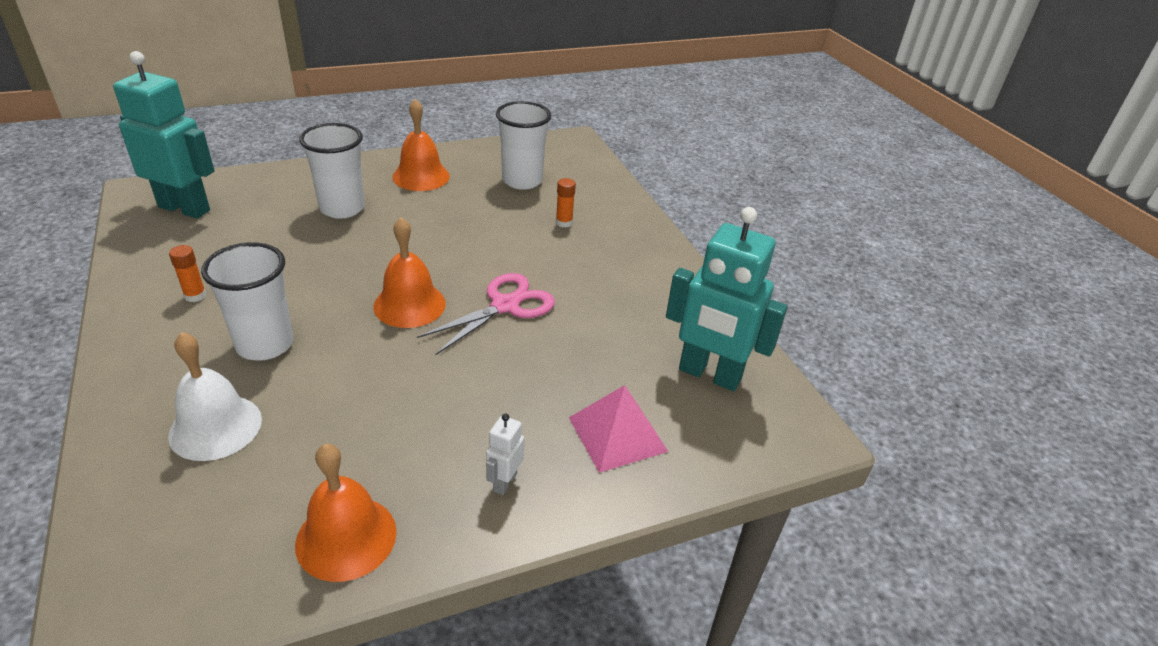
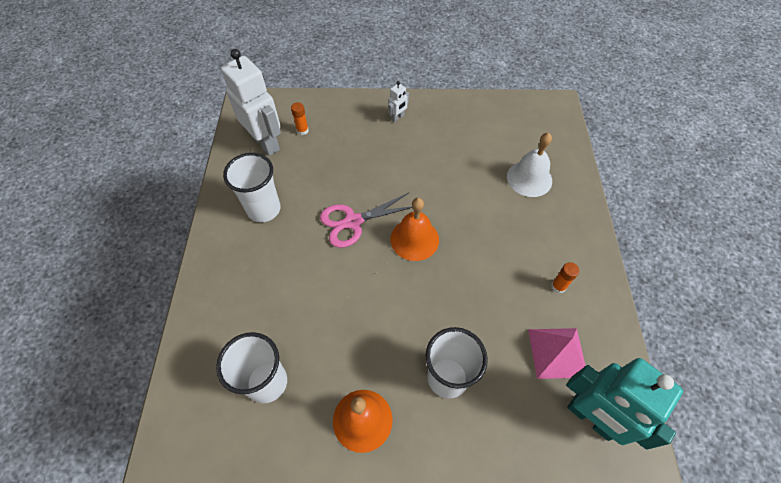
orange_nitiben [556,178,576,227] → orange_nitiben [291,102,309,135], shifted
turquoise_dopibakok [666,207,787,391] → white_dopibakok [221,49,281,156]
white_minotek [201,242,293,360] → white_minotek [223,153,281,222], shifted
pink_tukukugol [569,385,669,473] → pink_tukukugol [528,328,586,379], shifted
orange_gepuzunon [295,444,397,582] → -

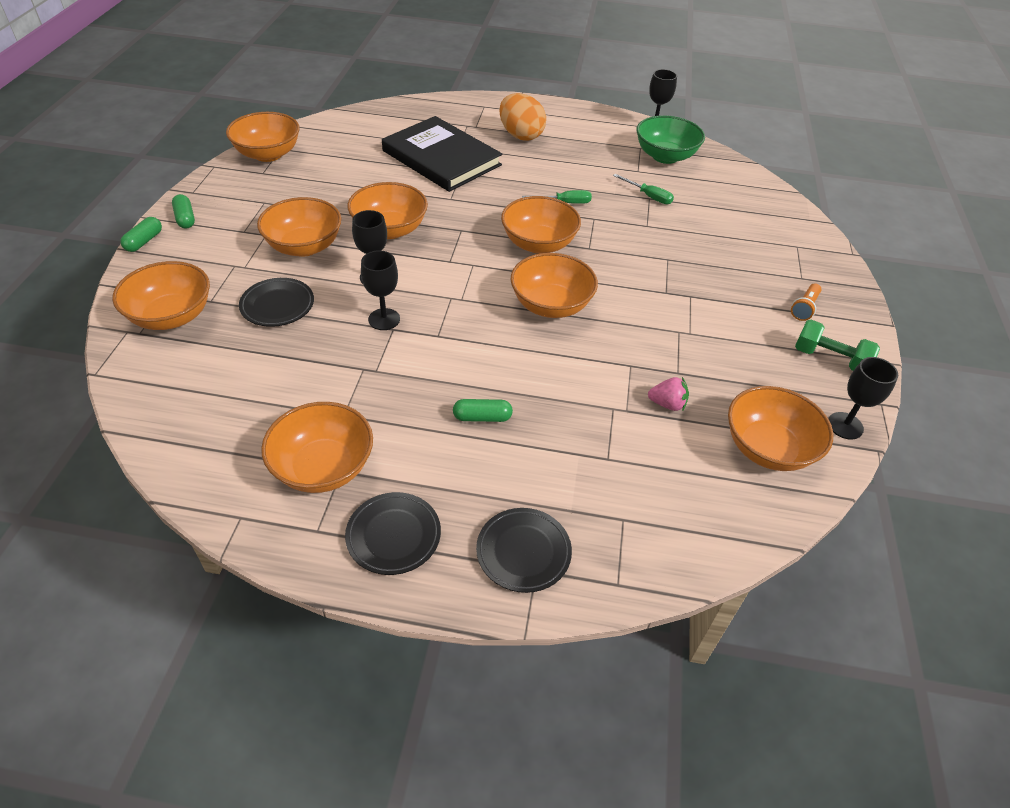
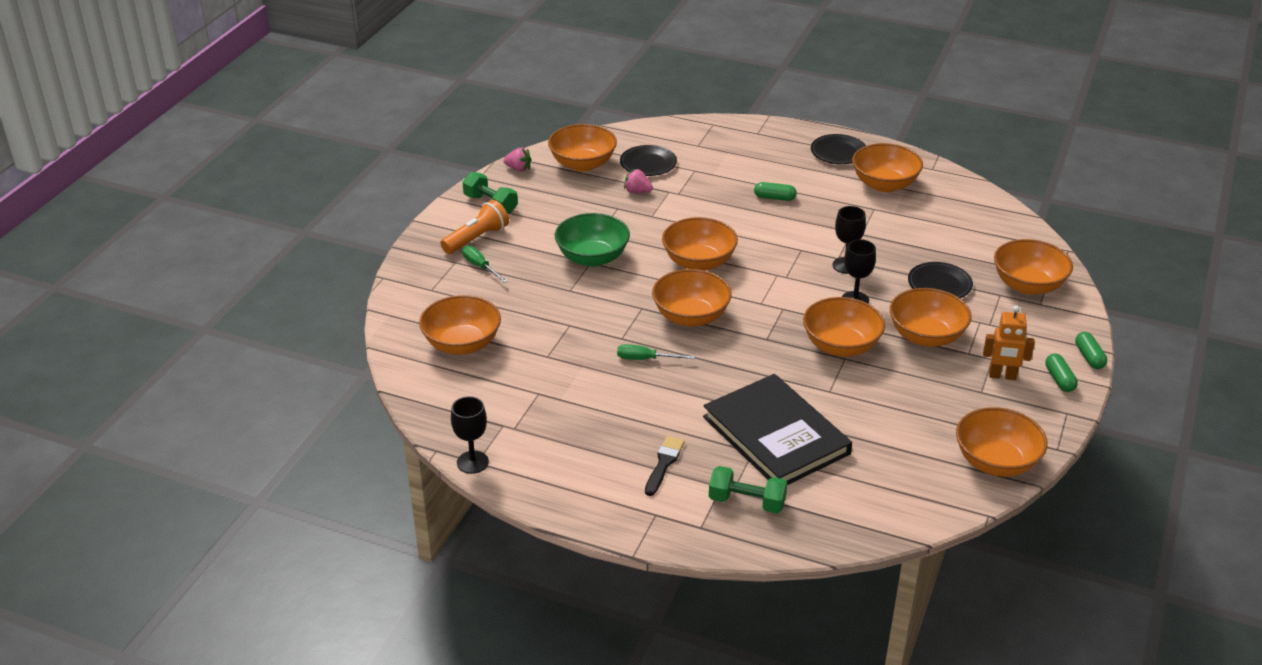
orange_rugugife [499,93,546,141] → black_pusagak [645,436,685,496]
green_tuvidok [637,115,705,164] → green_tuvidok [555,213,630,267], shifted
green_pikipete [613,174,674,204] → green_pikipete [462,246,507,283], shifted
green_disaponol [120,217,162,252] → green_disaponol [1075,332,1107,369], 45 degrees counterclockwise
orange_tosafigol [791,283,821,321] → orange_tosafigol [440,200,509,254], x1.59
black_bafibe [828,357,898,440] → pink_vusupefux [503,148,531,172]
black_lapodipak [476,508,572,593] → black_lapodipak [620,145,677,176], shifted
- → orange_tuvidok [419,295,501,355]
- → orange_dopibakok [983,305,1035,380]
- → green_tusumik [709,466,787,513]

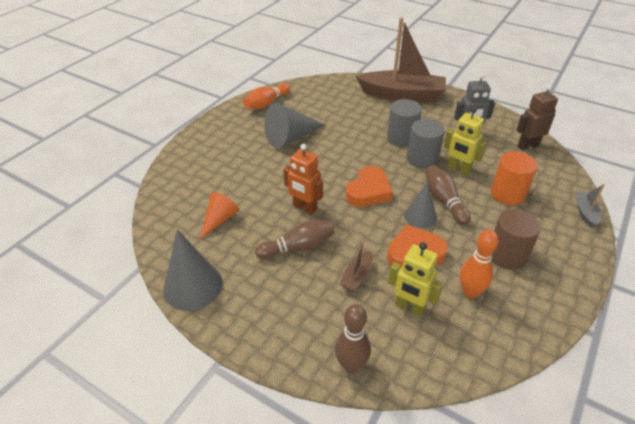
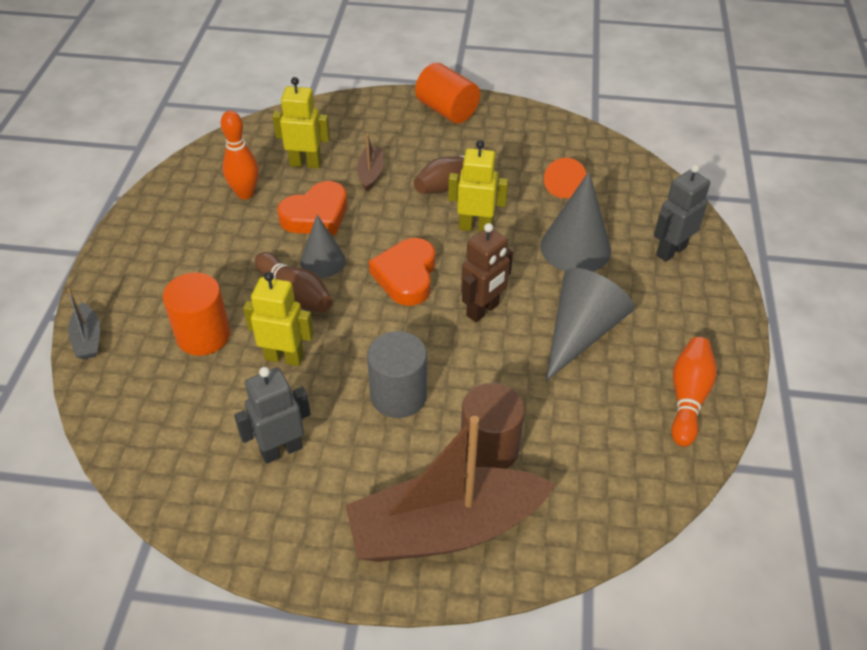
brown_dopibakok [516,85,558,150] → brown_dopibakok [461,223,513,322], shifted
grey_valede [407,119,445,169] → -
orange_dopibakok [284,144,323,214] → yellow_dopibakok [448,140,508,232]
brown_valede [492,209,541,269] → brown_valede [461,383,525,469], shifted
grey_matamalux [163,230,223,311] → grey_matamalux [540,172,611,272], shifted
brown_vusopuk [335,304,371,373] → -
- → orange_valede [415,63,480,123]
- → grey_dopibakok [654,164,710,262]

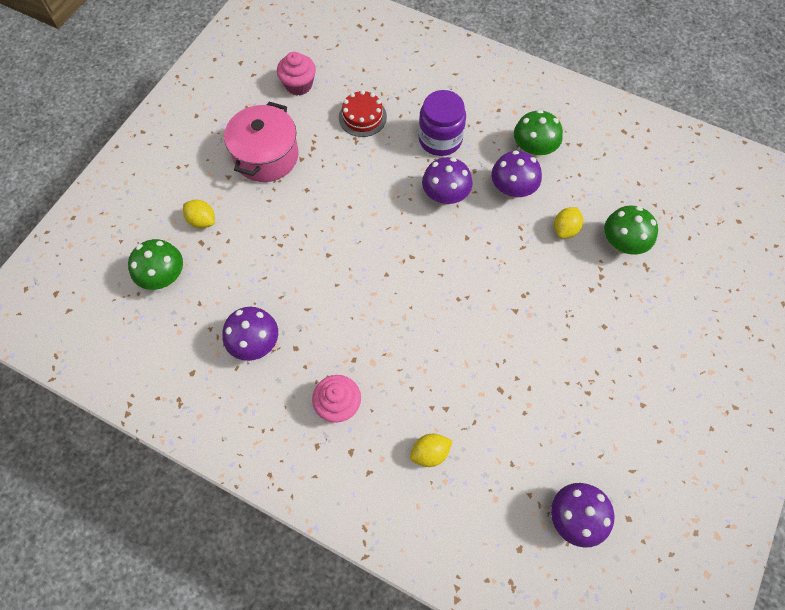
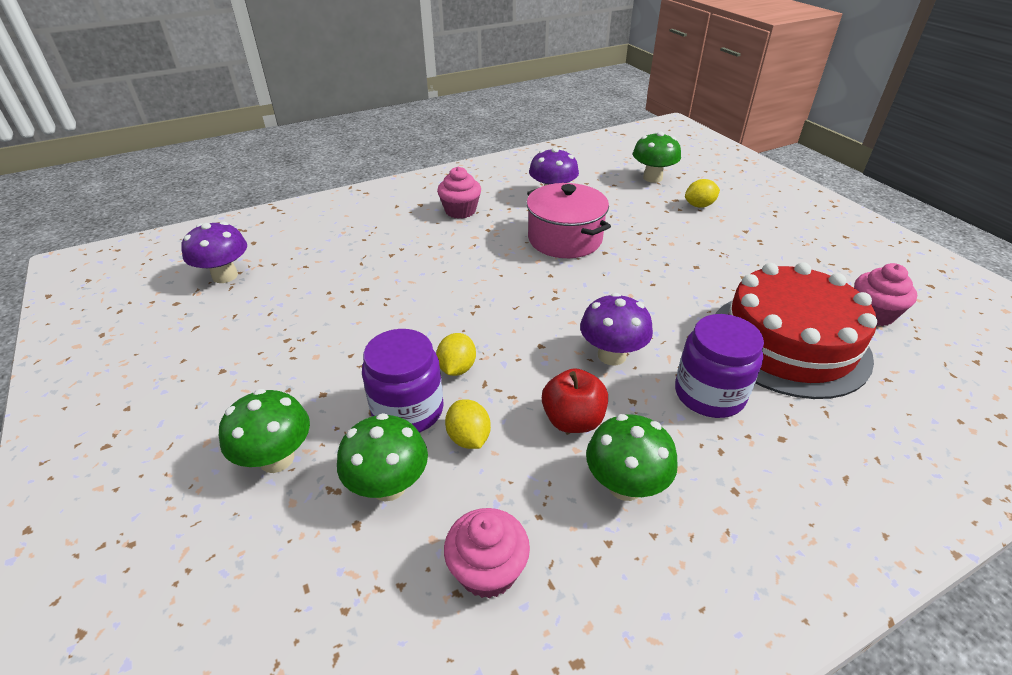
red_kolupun [339,90,387,137] → red_kolupun [715,262,877,399], x2.15
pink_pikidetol [224,102,299,182] → pink_pikidetol [527,183,611,258], shifted
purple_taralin [491,150,542,199] → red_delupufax [542,368,608,433]
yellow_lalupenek [410,434,452,467] → yellow_lalupenek [436,333,476,376], shifted
- → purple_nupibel [362,329,444,433]
- → green_taralin [219,389,310,473]
- → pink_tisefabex [444,508,530,599]

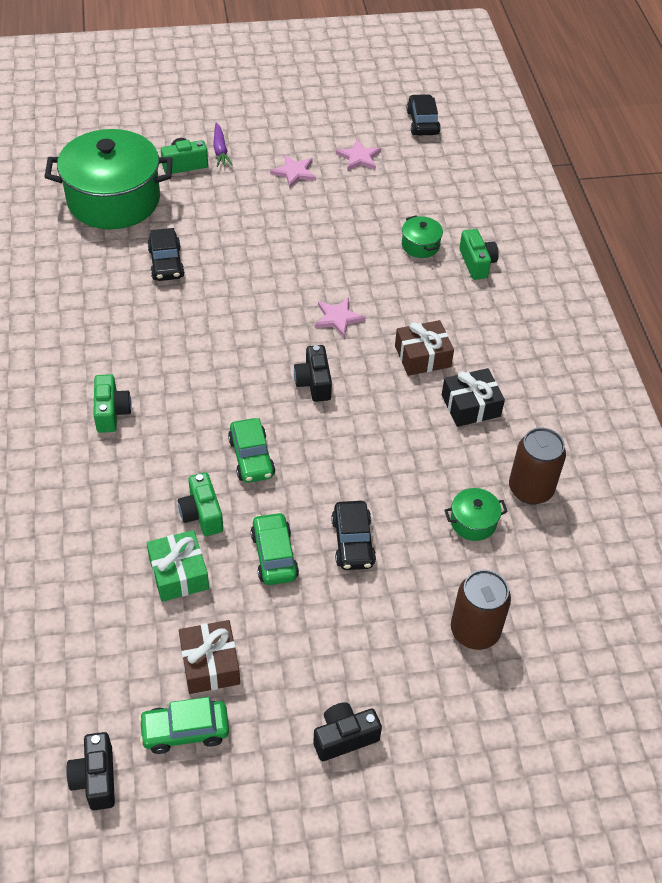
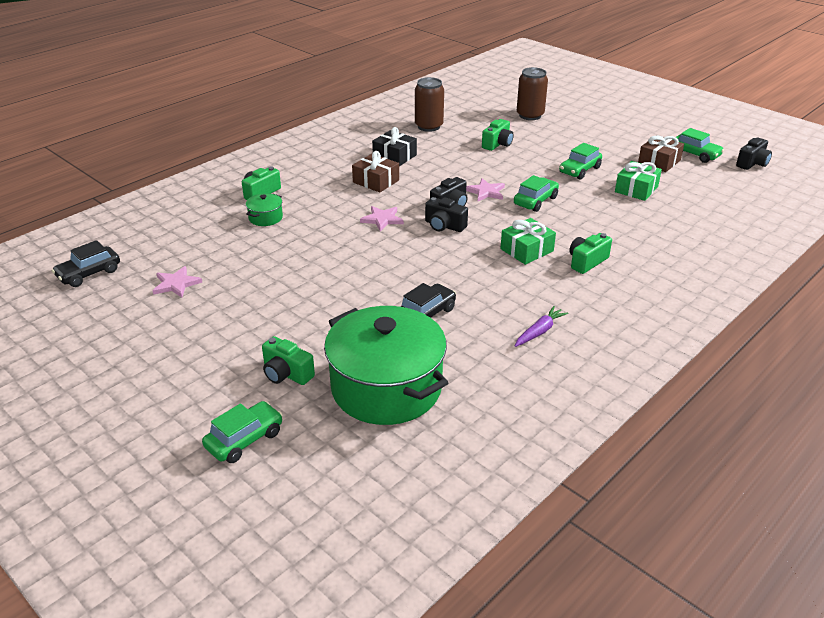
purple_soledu [213,123,233,167] → purple_soledu [515,306,568,347], shifted
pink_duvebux [270,155,316,188] → pink_duvebux [466,178,505,201], shifted
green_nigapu [178,472,223,536] → green_nigapu [482,119,514,151], shifted
green_pikidetol [444,488,508,541] → -
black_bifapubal [331,501,376,570] → -
black_nigapu [313,702,382,761] → black_nigapu [425,197,468,232], shifted
- → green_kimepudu [500,218,556,265]
- → green_bifapubal [202,401,283,463]

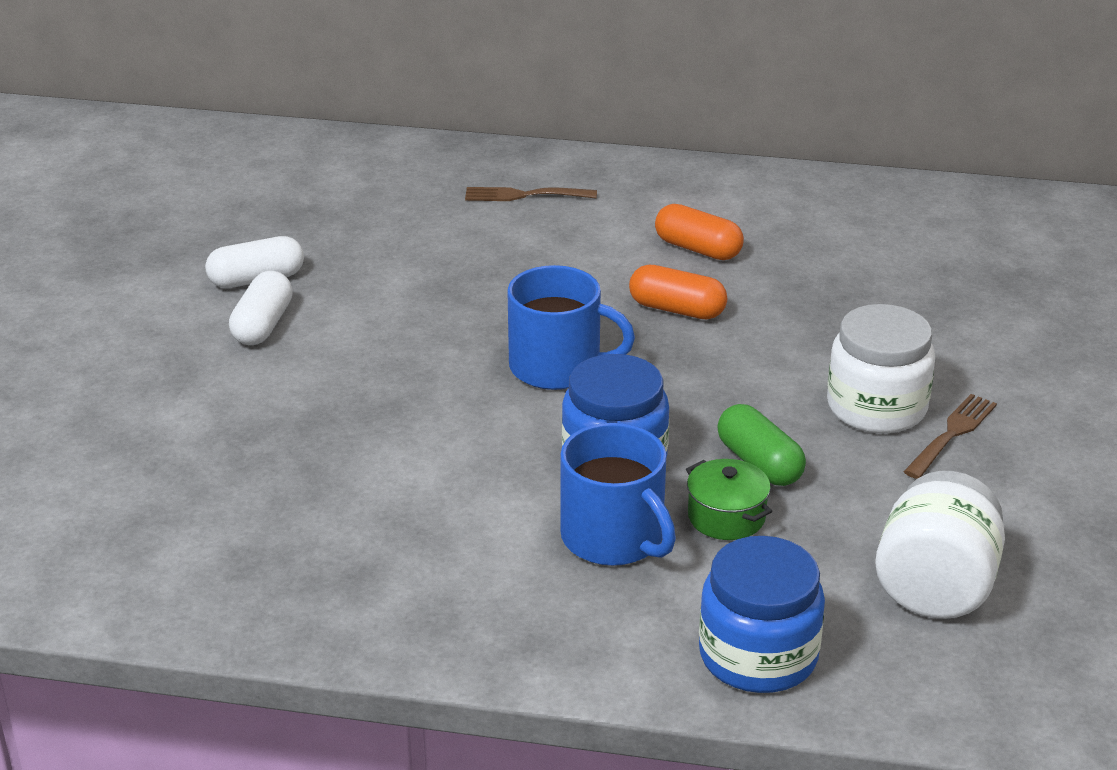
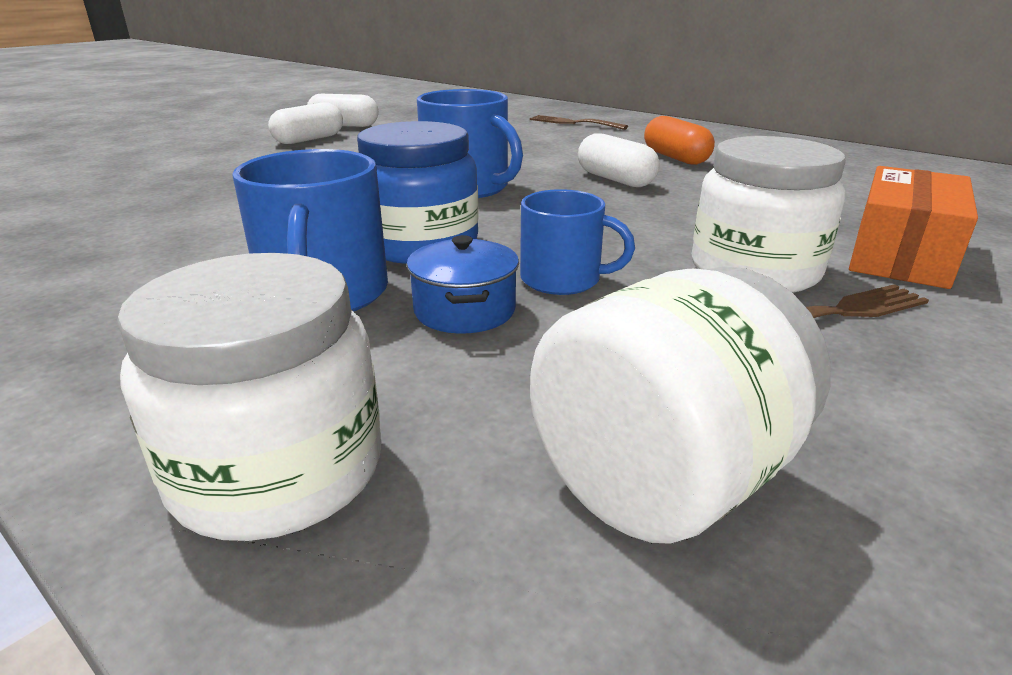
orange_disaponol [629,265,727,319] → white_disaponol [578,133,660,187]
green_disaponol [717,404,806,486] → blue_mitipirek [520,189,635,295]
green_pikidetol [686,459,772,540] → blue_pikidetol [406,235,519,333]
blue_nupibel [699,536,825,693] → white_nupibel [117,253,381,541]
- → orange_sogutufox [849,166,978,289]

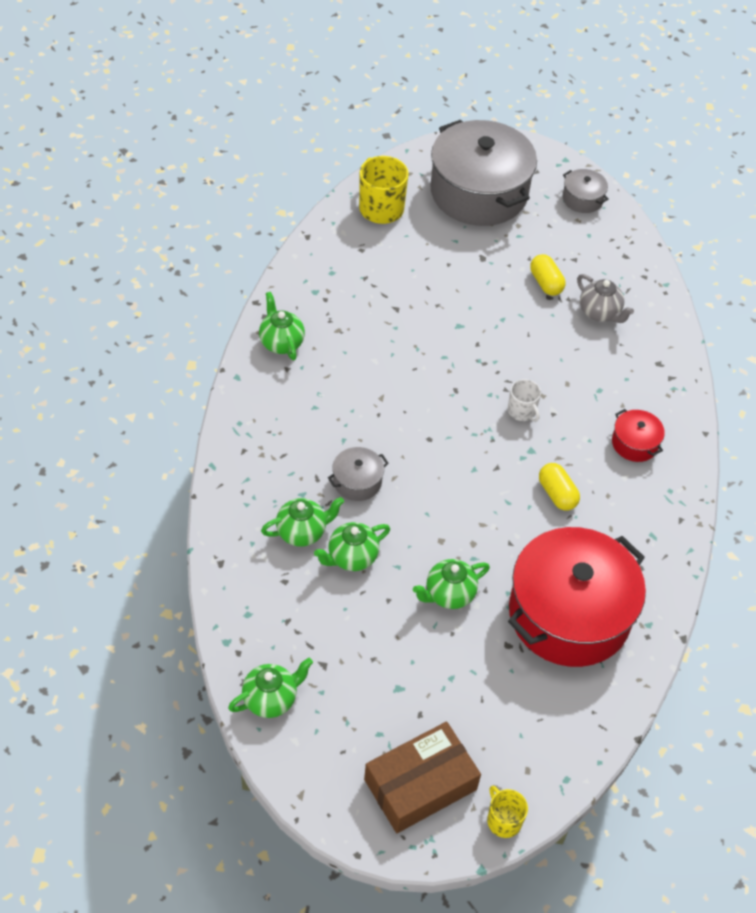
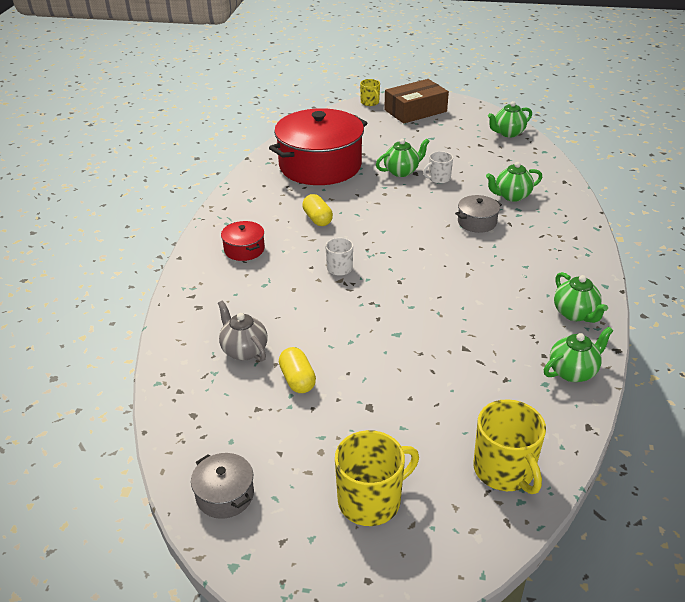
grey_pikidetol [430,120,537,226] → yellow_mitipirek [335,430,419,526]
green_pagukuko [314,522,390,571] → green_pagukuko [544,327,613,382], shifted
- → white_mitipirek [423,151,453,184]

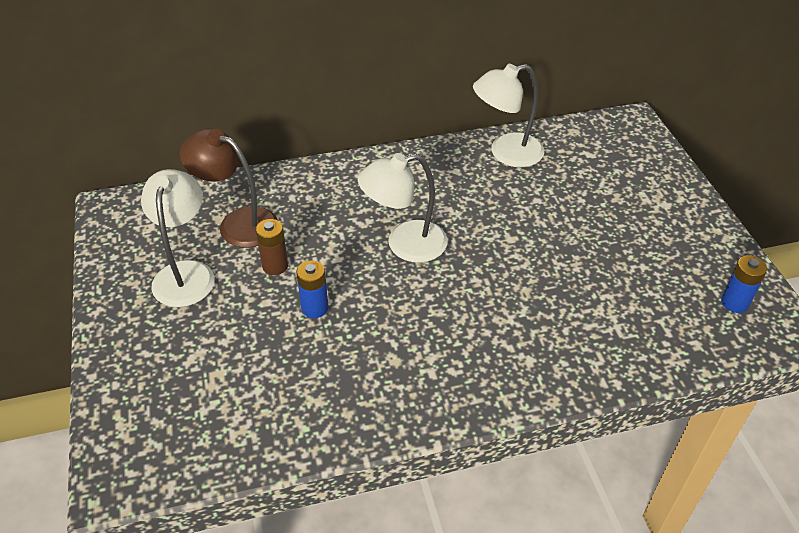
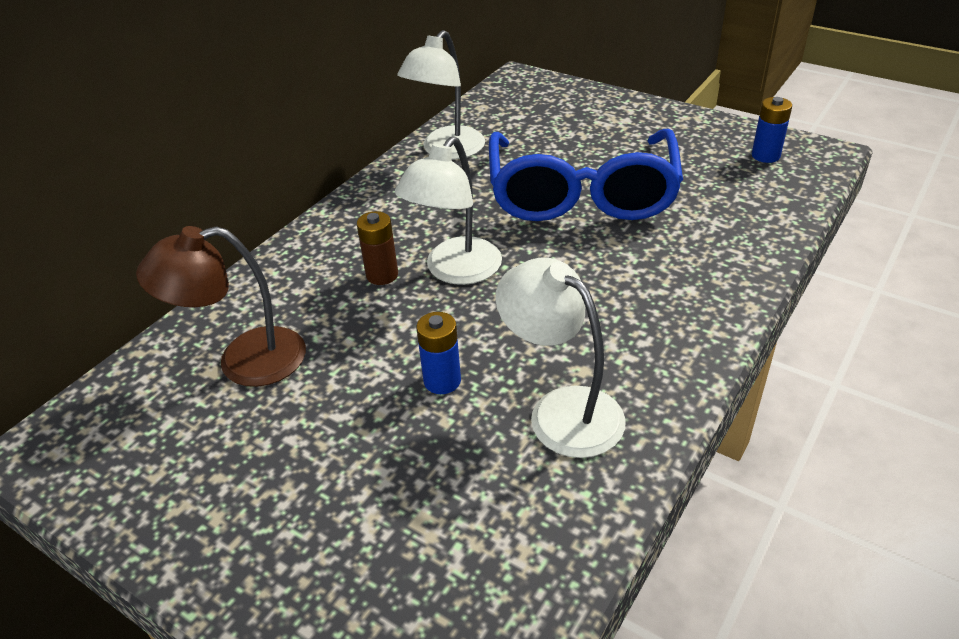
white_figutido [141,169,215,307] → white_figutido [495,258,626,458], shifted
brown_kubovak [256,219,288,275] → brown_kubovak [357,211,398,285], shifted
- → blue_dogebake [489,129,683,221]

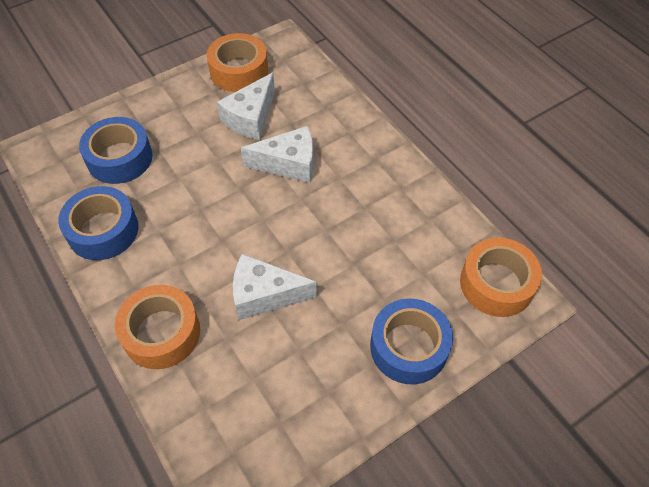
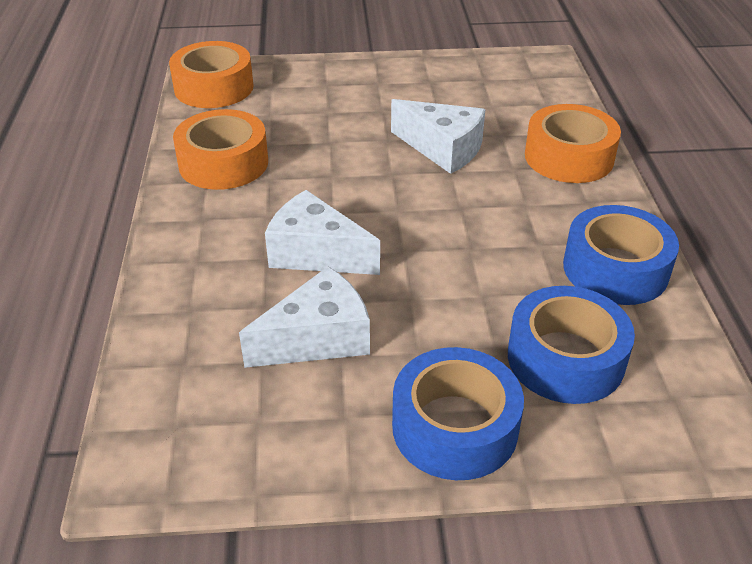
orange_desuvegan [207,33,268,92] → orange_desuvegan [173,109,268,190], shifted
blue_desuvegan [370,299,453,384] → blue_desuvegan [392,347,524,480], shifted

